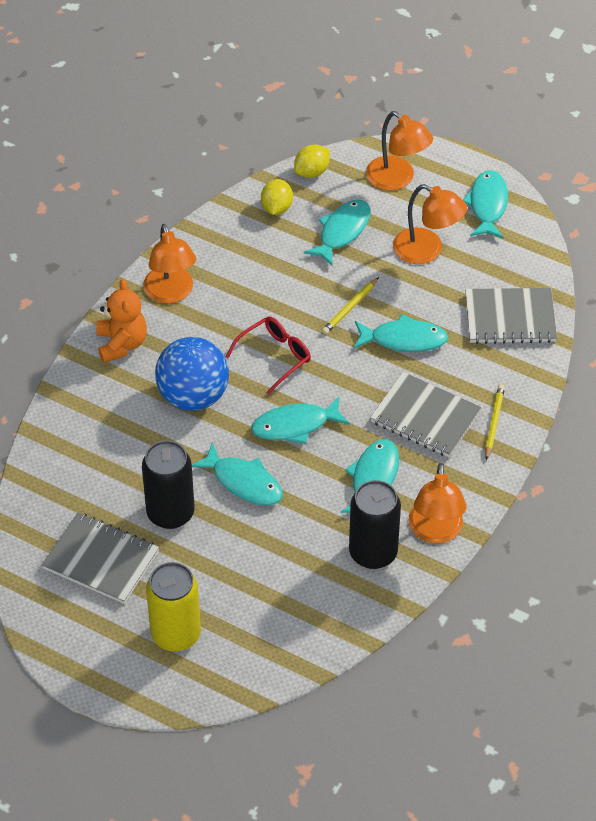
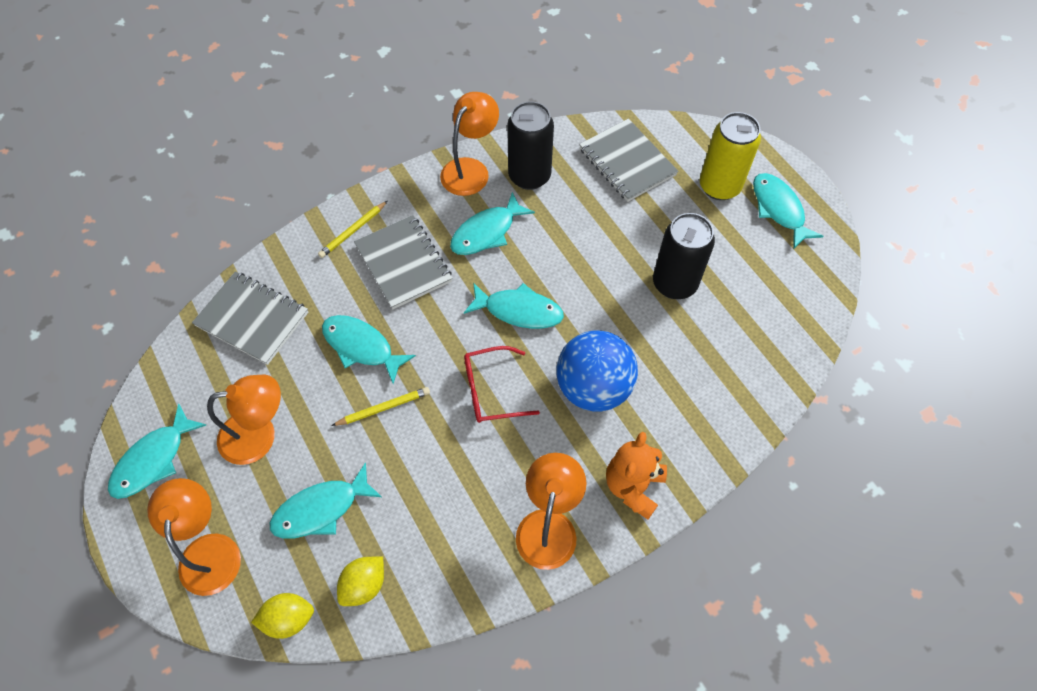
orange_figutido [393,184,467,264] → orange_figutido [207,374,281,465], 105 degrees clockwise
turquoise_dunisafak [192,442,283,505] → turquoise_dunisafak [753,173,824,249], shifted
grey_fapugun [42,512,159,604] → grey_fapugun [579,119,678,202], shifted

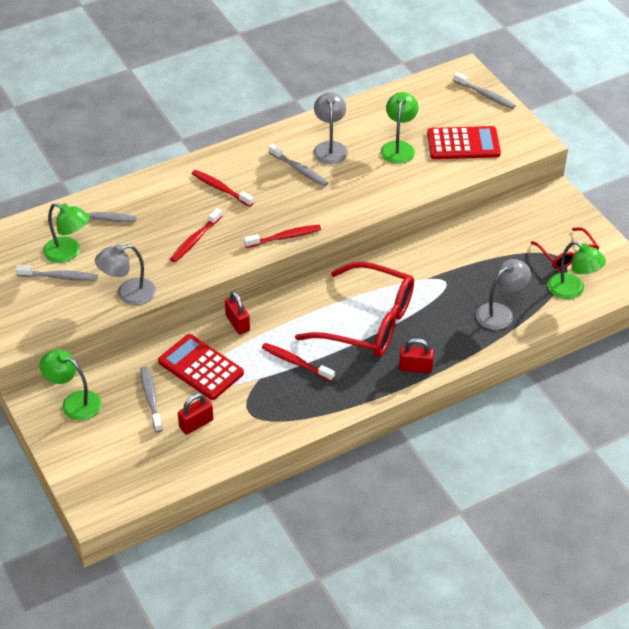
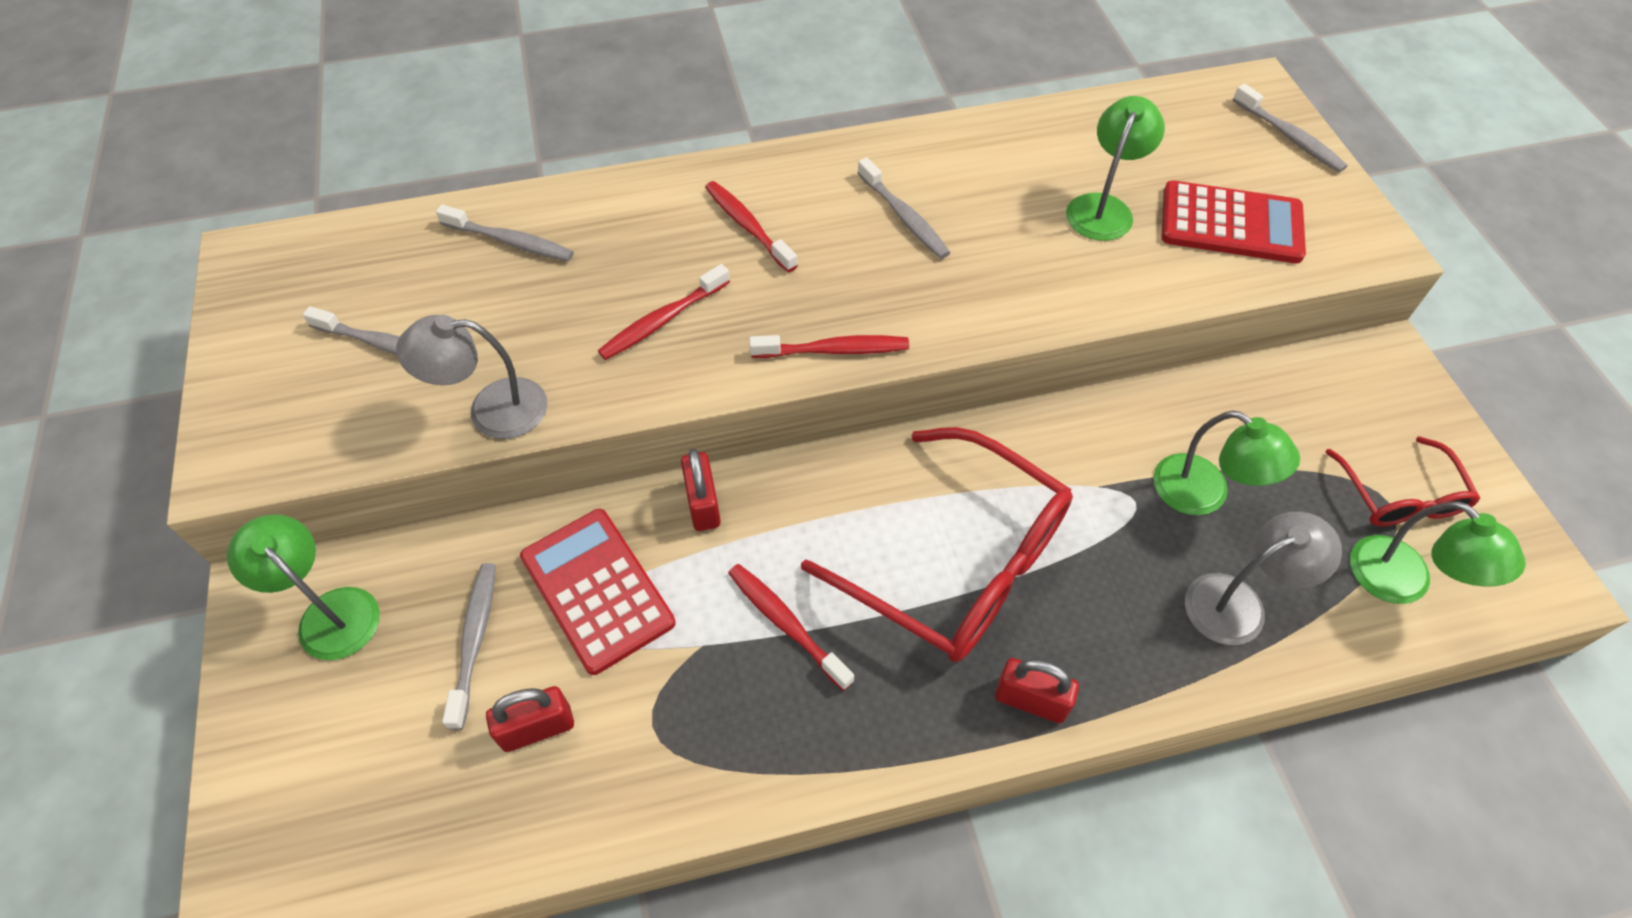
grey_figutido [313,92,348,164] → -
green_figutido [43,203,90,263] → green_figutido [1153,410,1300,515], shifted

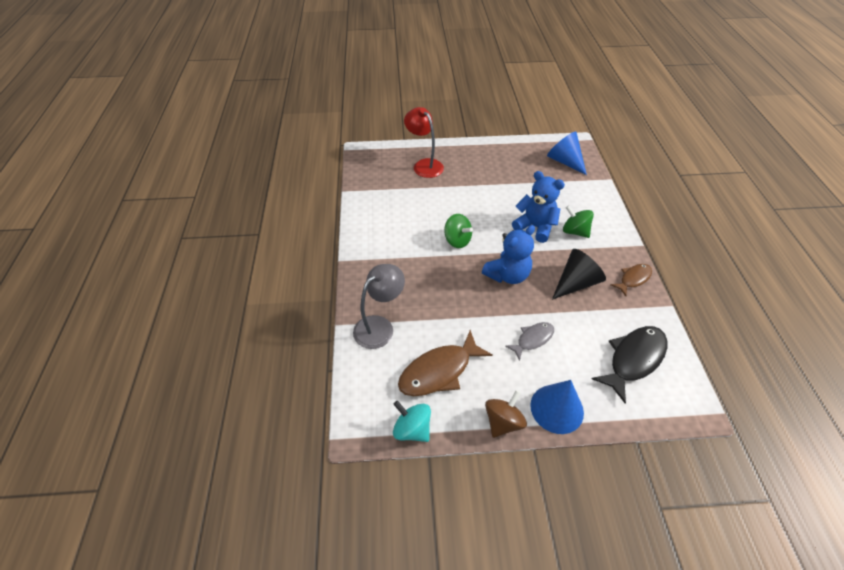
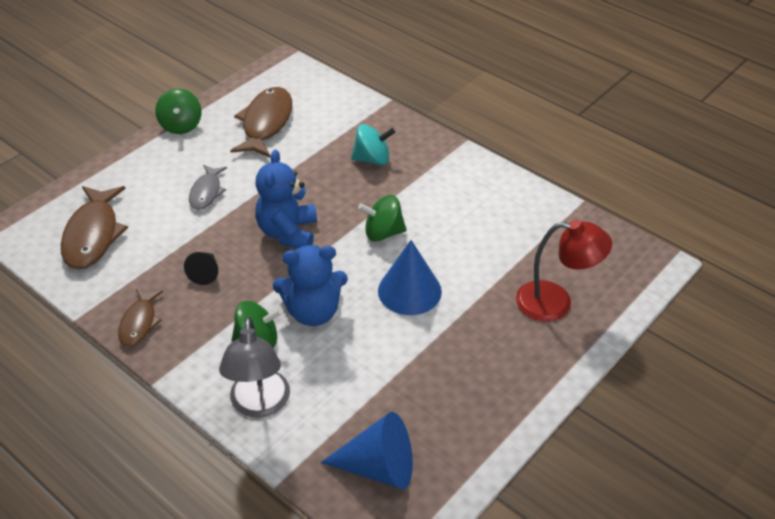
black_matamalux [552,249,606,300] → black_matamalux [184,252,218,285], x0.56
grey_figutido [353,264,405,349] → grey_figutido [219,317,290,418], shifted
black_dunisafak [592,326,667,403] → brown_dunisafak [61,186,128,269]
blue_matamalux [530,380,584,434] → blue_matamalux [378,240,442,315], shifted
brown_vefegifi [485,390,527,438] → green_vefegifi [155,88,201,134]
turquoise_vefegifi [393,401,431,442] → turquoise_vefegifi [351,124,395,165], shifted

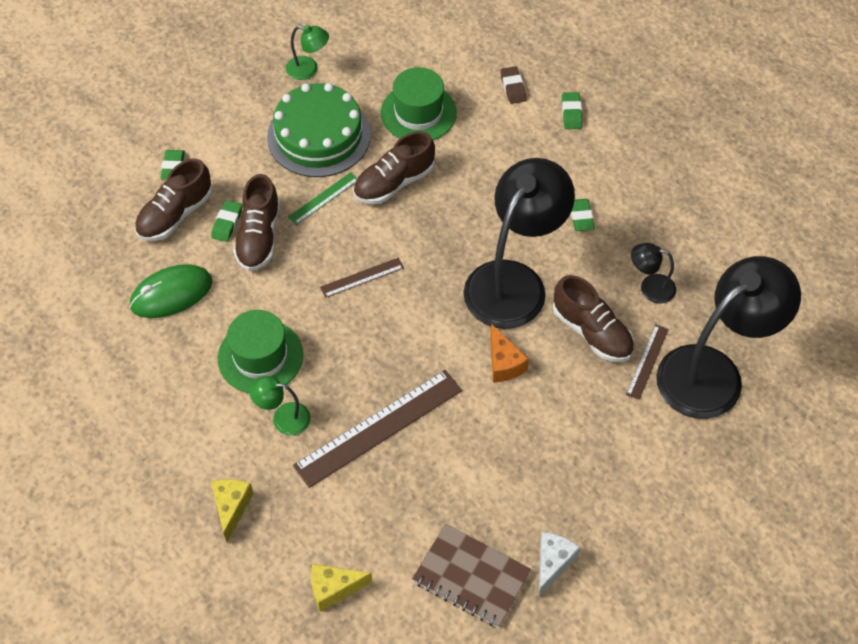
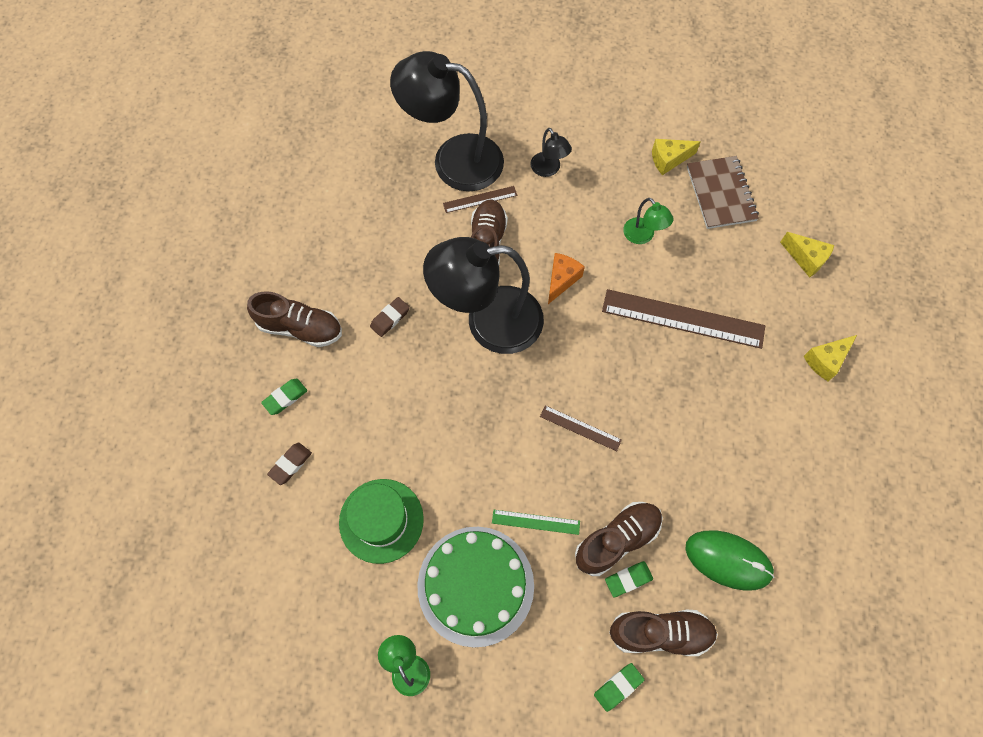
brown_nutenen [353,131,435,204] → brown_nutenen [247,291,342,347], shifted
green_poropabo [571,199,595,231] → brown_poropabo [370,297,410,337]
black_figutido [631,243,676,304] → black_figutido [531,128,572,177], shifted
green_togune [218,310,303,393] → -
green_figutido [249,376,311,435] → green_figutido [623,198,674,244], shifted
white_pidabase [539,532,580,596] → yellow_pidabase [652,139,701,175]

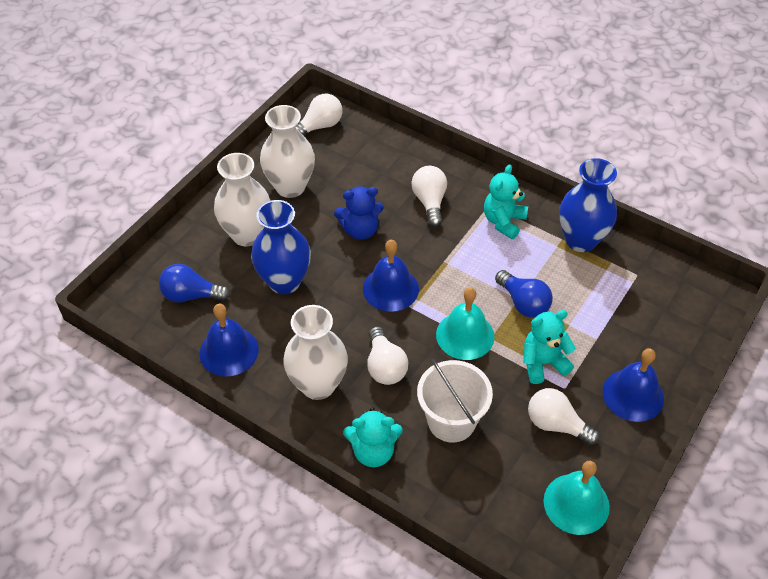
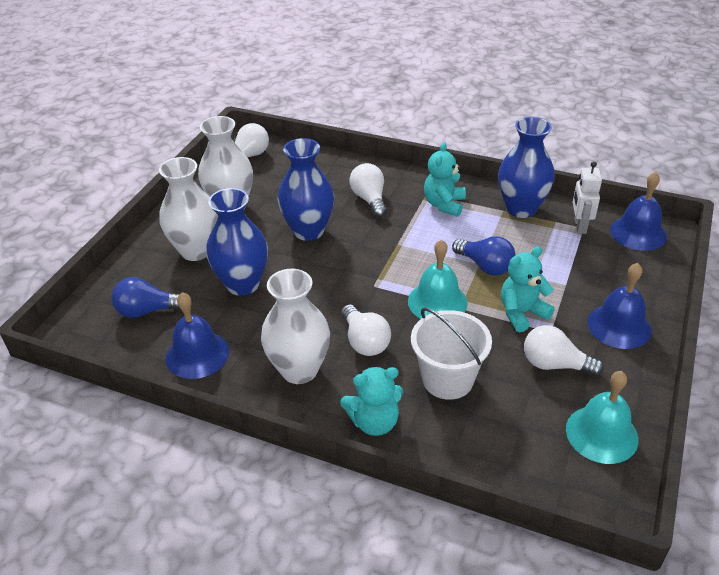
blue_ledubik [334,186,384,240] → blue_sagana [277,138,334,241]
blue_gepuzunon [363,240,419,312] → blue_gepuzunon [610,172,667,251], shifted
- → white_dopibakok [573,161,602,234]

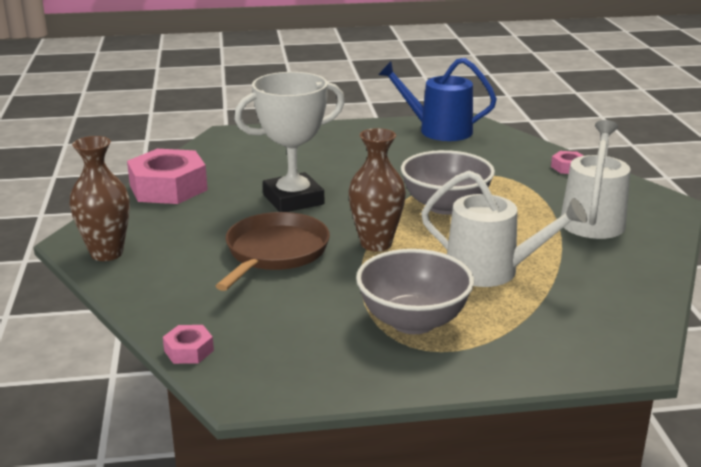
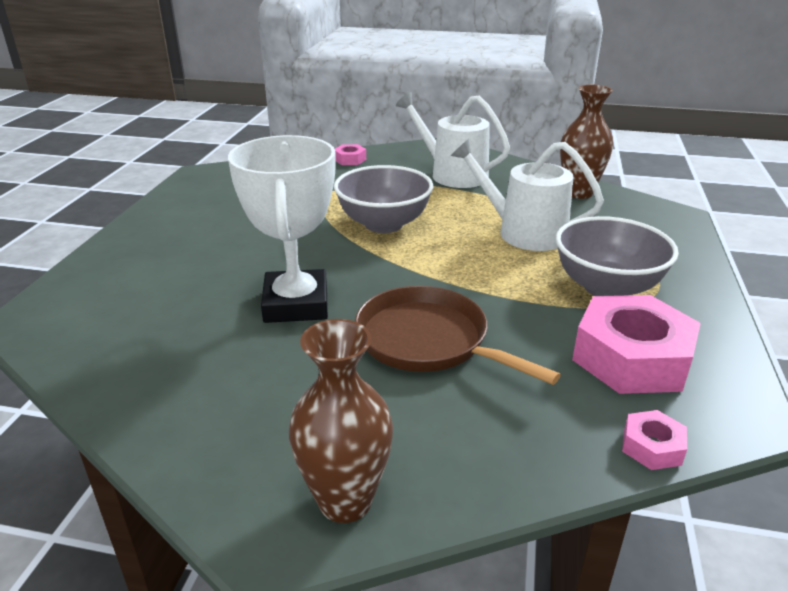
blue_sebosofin [378,58,497,141] → -
brown_sagana [348,128,406,251] → brown_sagana [560,85,613,199], shifted
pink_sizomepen [127,149,208,204] → pink_sizomepen [572,295,701,394], shifted
white_sebosofin [421,170,587,287] → white_sebosofin [451,139,604,251], 105 degrees counterclockwise

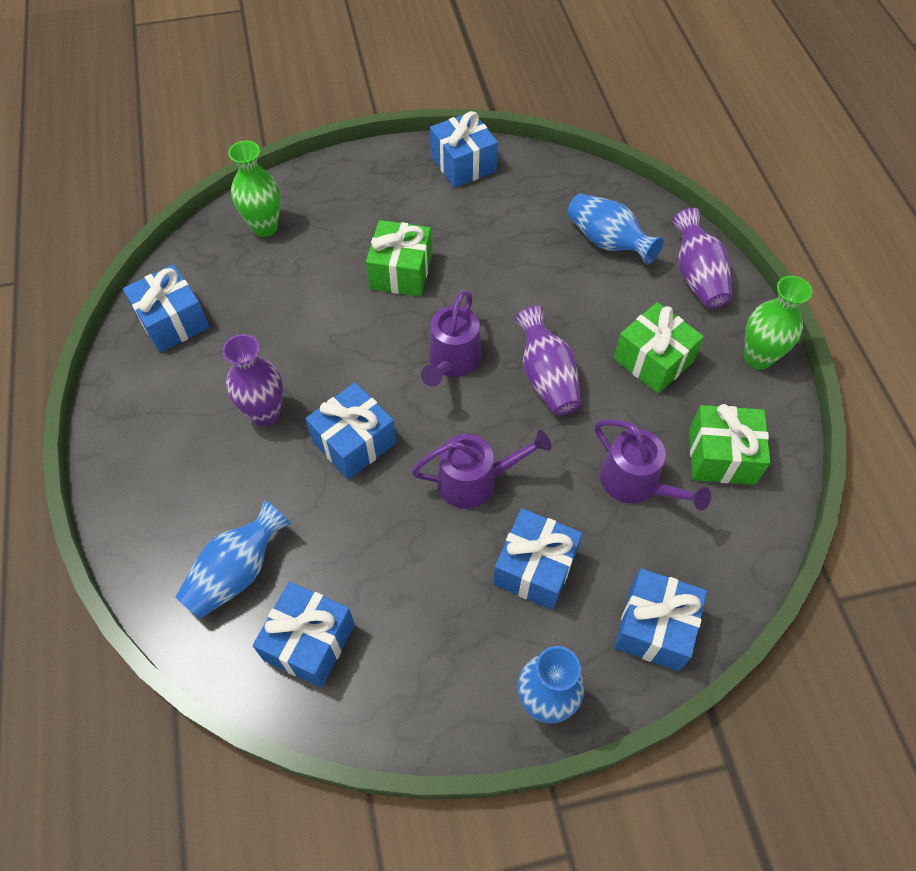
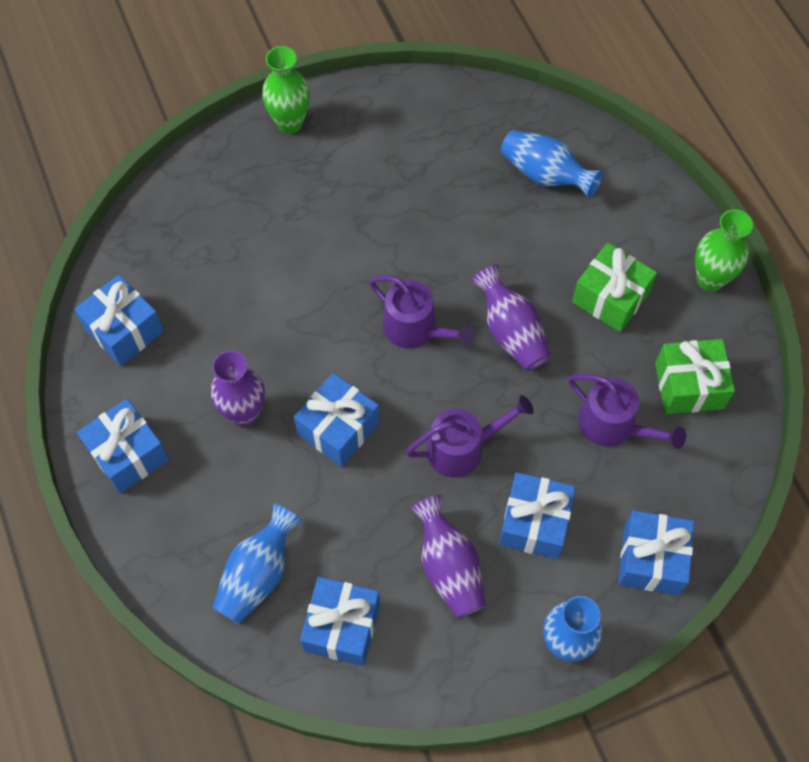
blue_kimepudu [430,111,498,188] → blue_kimepudu [77,399,169,494], shifted
green_sagana [228,141,280,237] → green_sagana [262,46,310,134], shifted
purple_sagana [672,208,732,309] → purple_sagana [410,495,486,618], shifted
green_kimepudu [366,220,432,296] → -
purple_sebosofin [421,290,482,387] → purple_sebosofin [369,276,475,349], 60 degrees counterclockwise

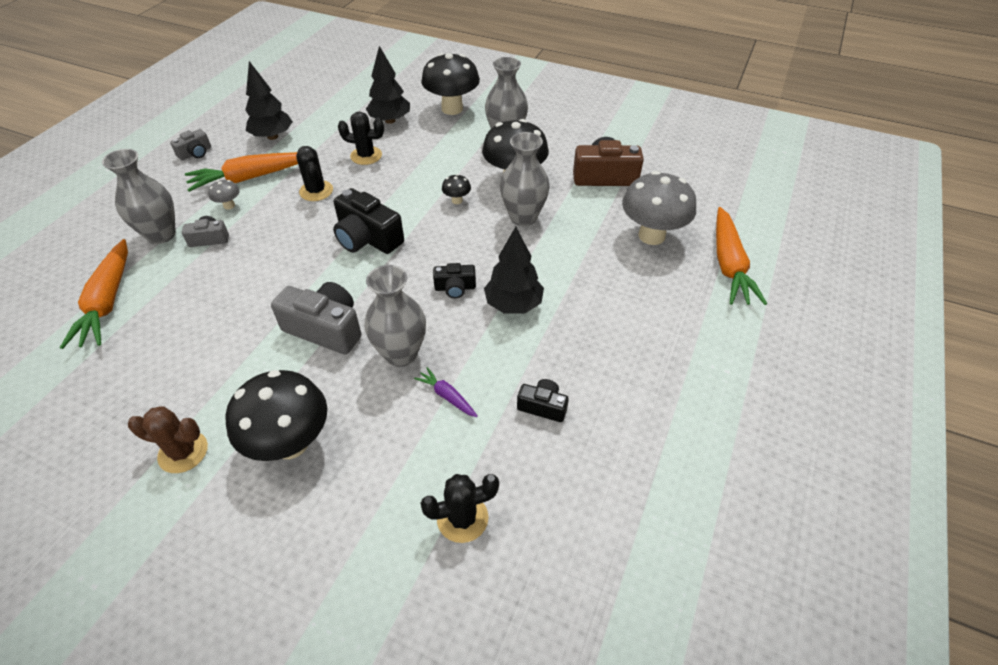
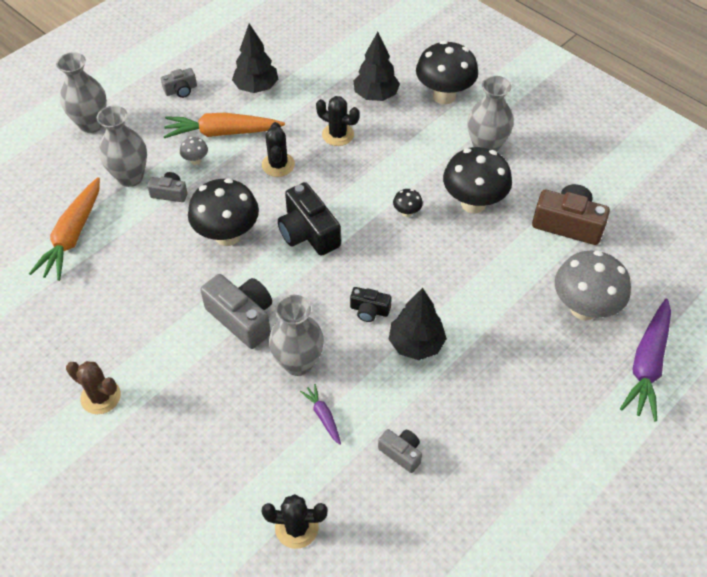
grey_sagana [500,132,550,226] → grey_sagana [56,52,107,133], shifted
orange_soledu [716,207,767,305] → purple_soledu [620,298,671,422]
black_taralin [225,370,327,461] → black_taralin [188,179,259,246], shifted
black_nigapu [517,379,569,422] → grey_nigapu [378,429,422,473]

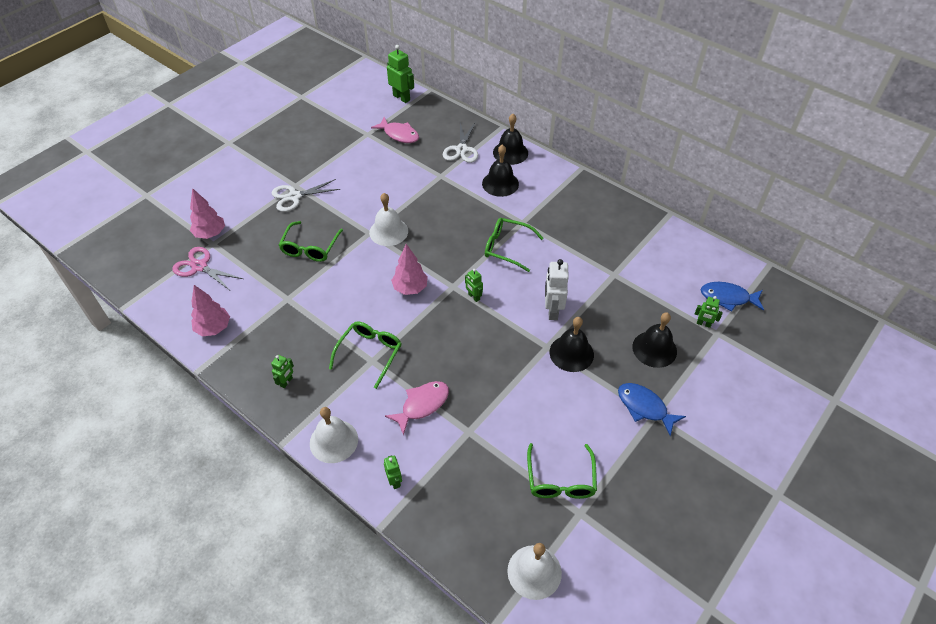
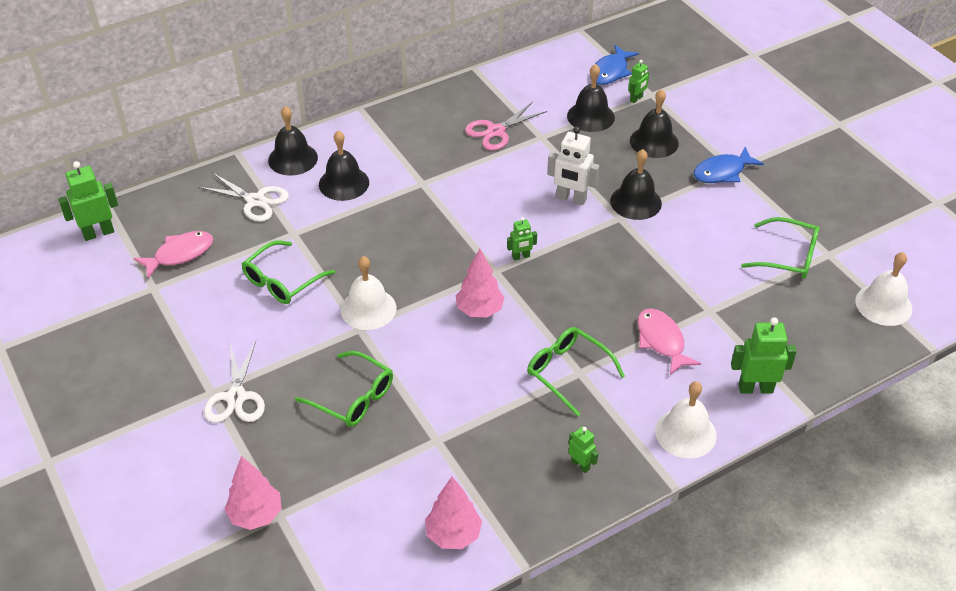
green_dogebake [485,218,543,272] → green_dogebake [242,241,335,304], shifted
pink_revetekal [172,247,243,290] → pink_revetekal [465,102,547,150], shifted
green_dopibakok [384,455,402,489] → green_dopibakok [731,317,797,394], x1.77
- → black_gepuzunon [567,64,615,132]

